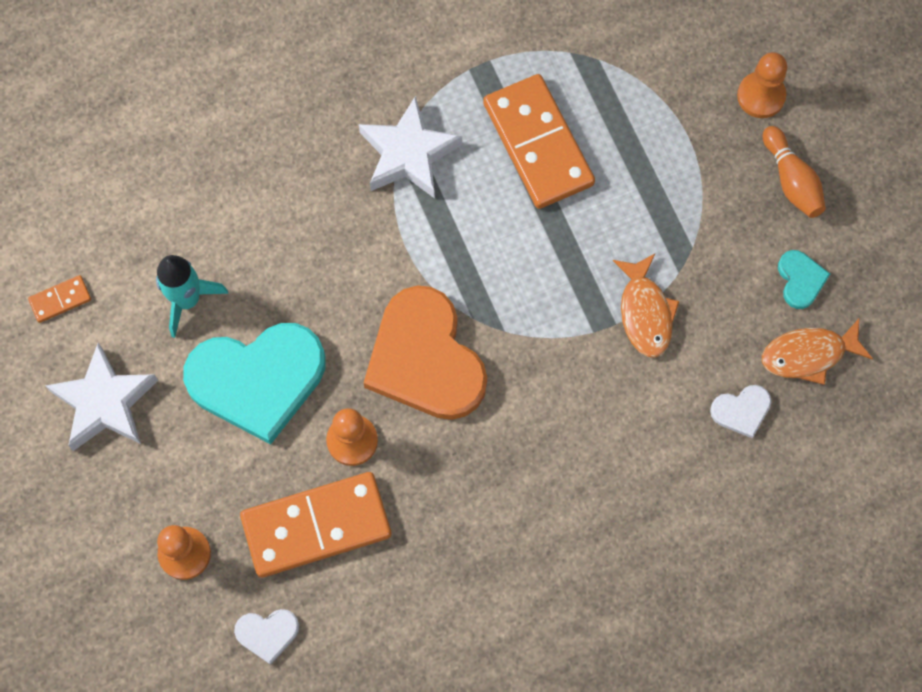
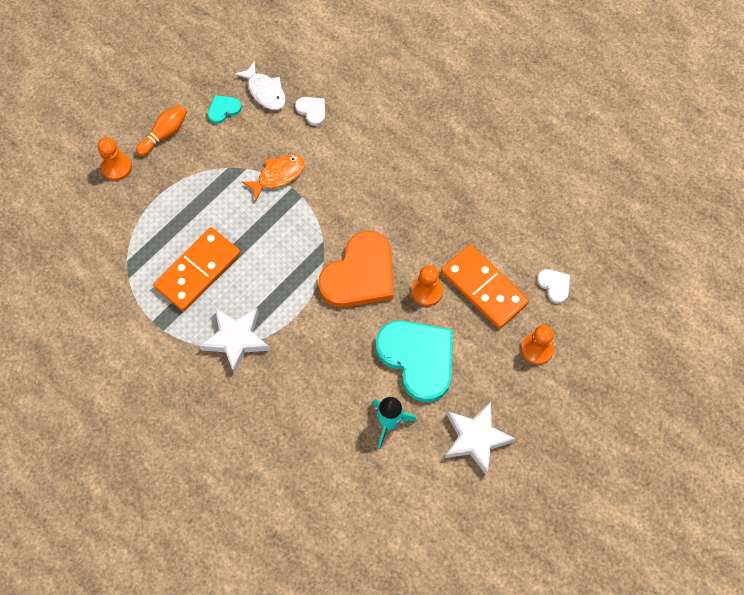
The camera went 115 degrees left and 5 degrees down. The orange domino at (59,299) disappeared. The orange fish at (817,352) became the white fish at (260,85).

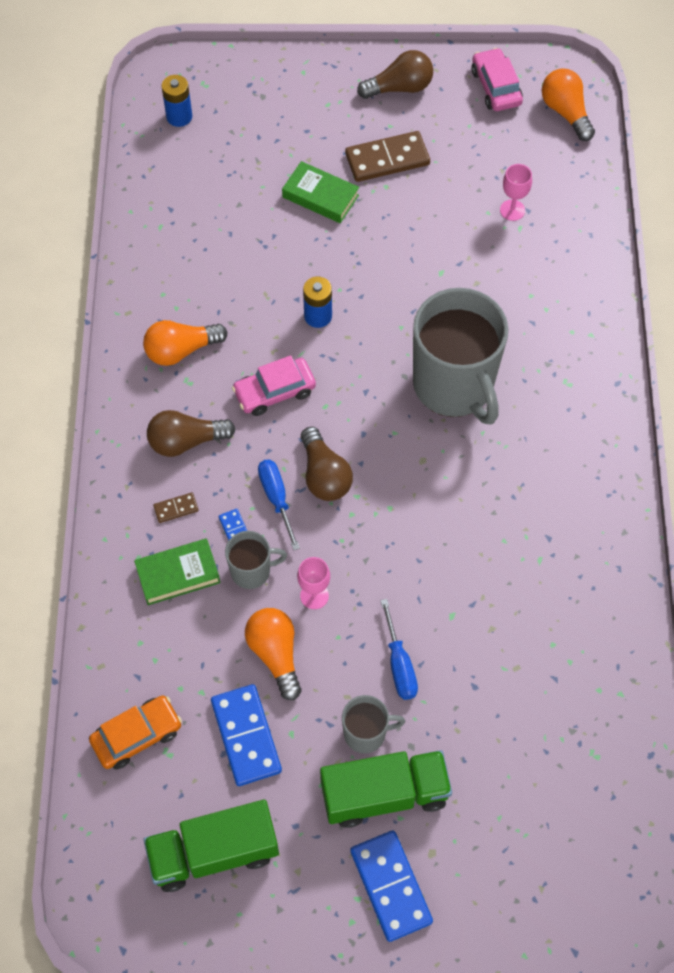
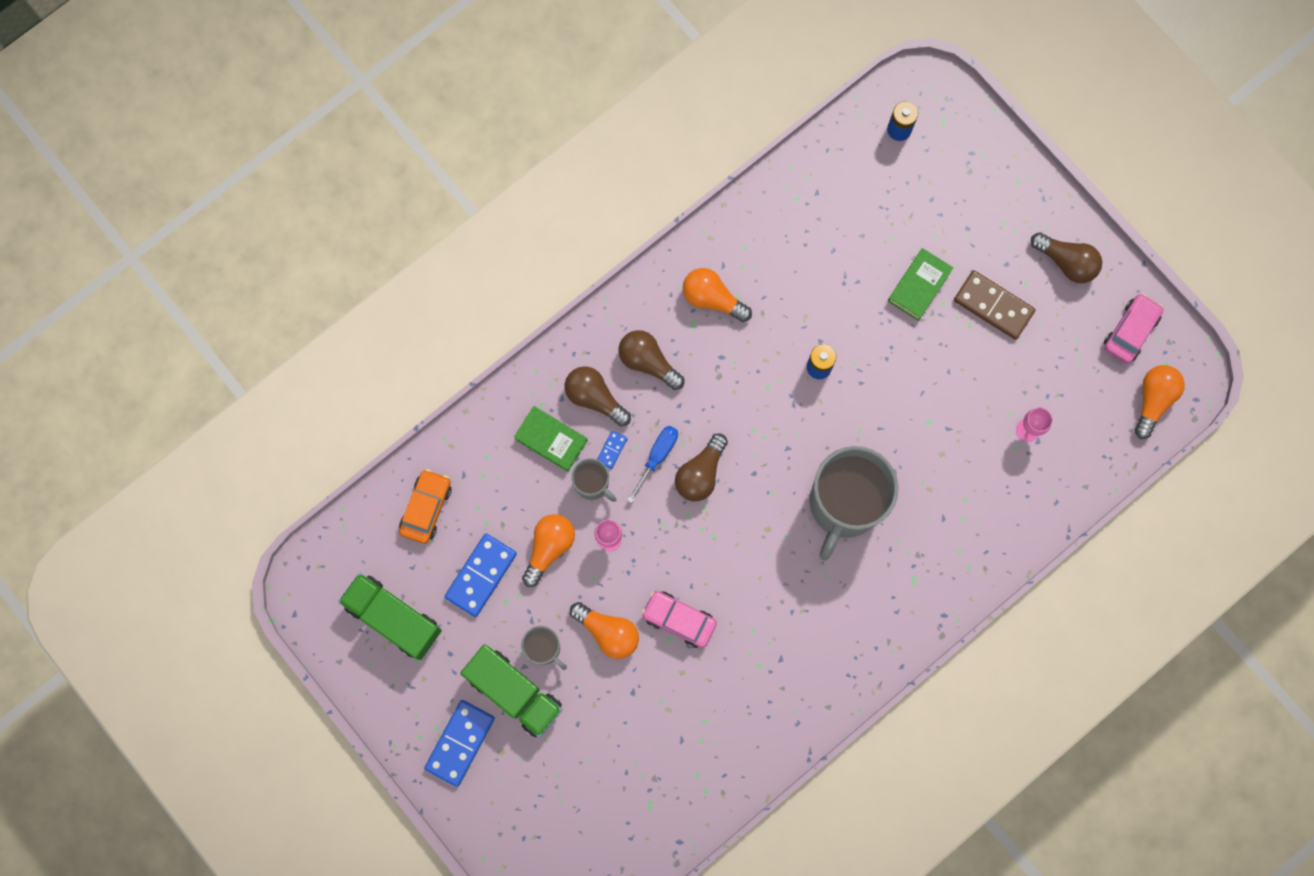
The camera went 50 degrees right and 15 degrees up. The pink car moved from (274,385) to (679,619). The brown domino at (176,508) was replaced by the brown light bulb at (598,396). The blue screwdriver at (399,649) was replaced by the orange light bulb at (604,630). The orange car at (135,732) turned 90 degrees counterclockwise. The green book at (320,192) turned 45 degrees clockwise.

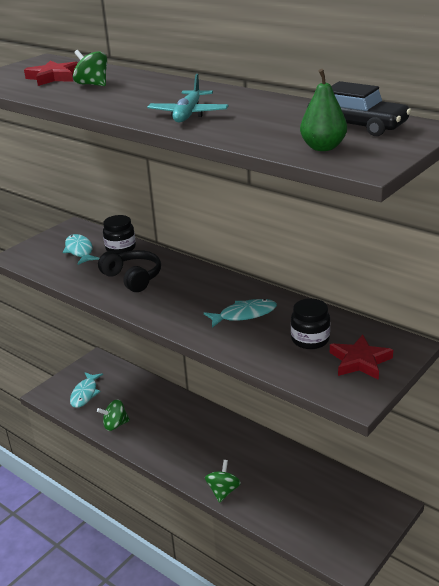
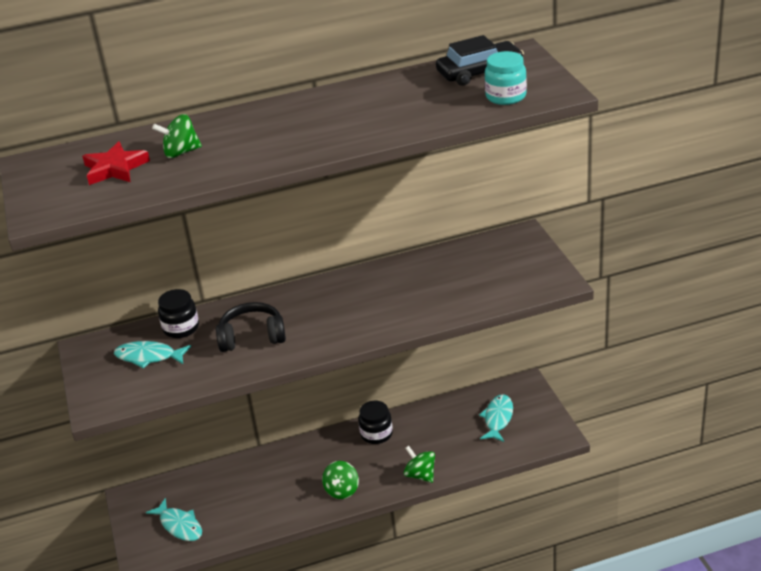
The camera went 55 degrees left and 5 degrees up. The turquoise plane at (188,98) disappeared. The red star at (361,357) disappeared. The green spinning top moved from (113,415) to (340,480). The turquoise fish moved from (240,313) to (496,418). The black jar moved from (310,323) to (375,422). The green pear at (323,110) was replaced by the turquoise jar at (506,78).

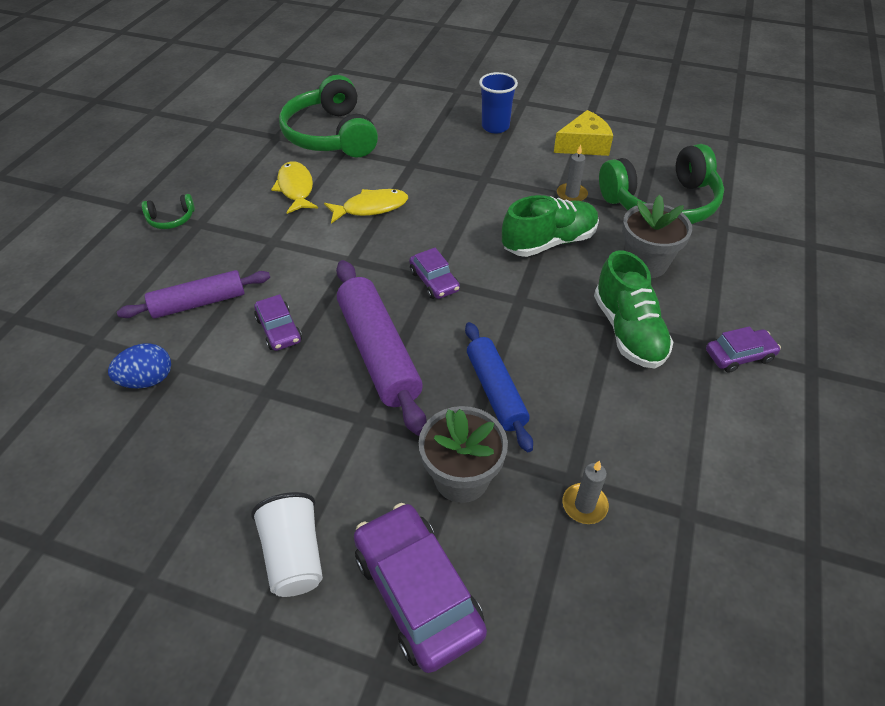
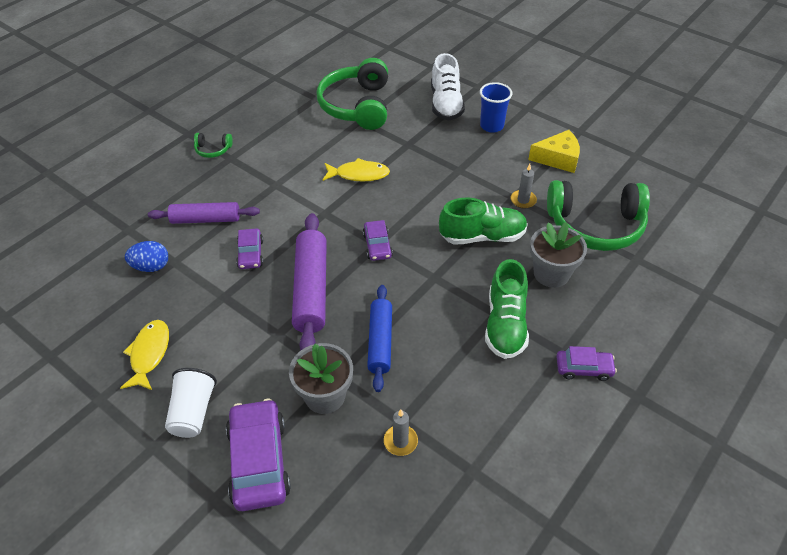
The camera went 20 degrees right and 0 degrees up. The white shoe at (448,87) appeared. The yellow fish moved from (294,187) to (144,355).

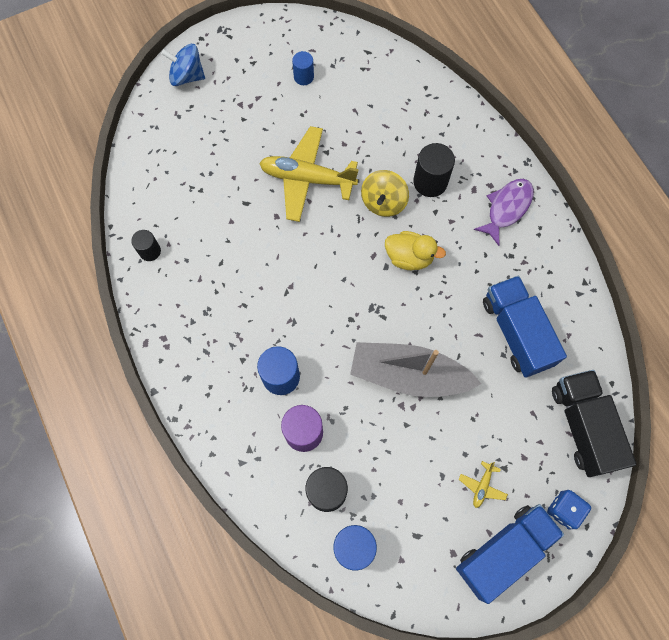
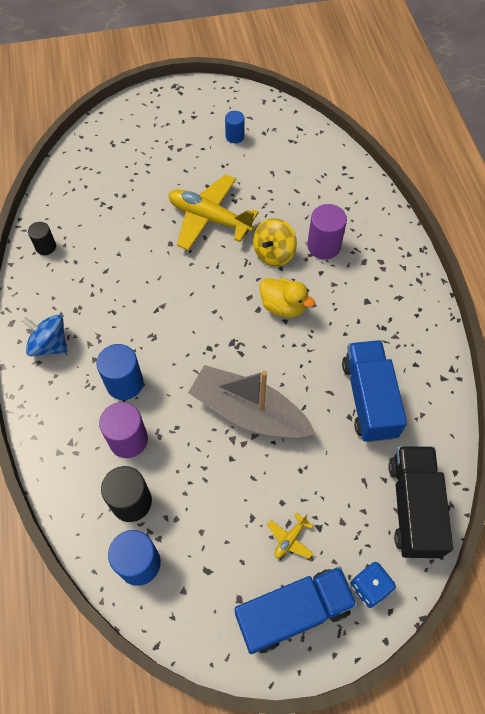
The camera went 15 degrees right and 10 degrees down. The purple fish at (503,212) disappeared. The blue spinning top moved from (183,65) to (44,335). The black cylinder at (434,170) became the purple cylinder at (327,231).

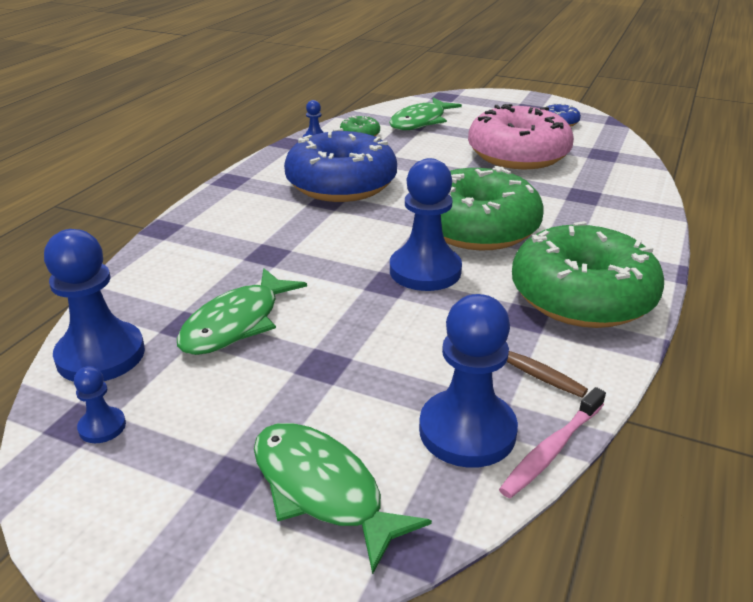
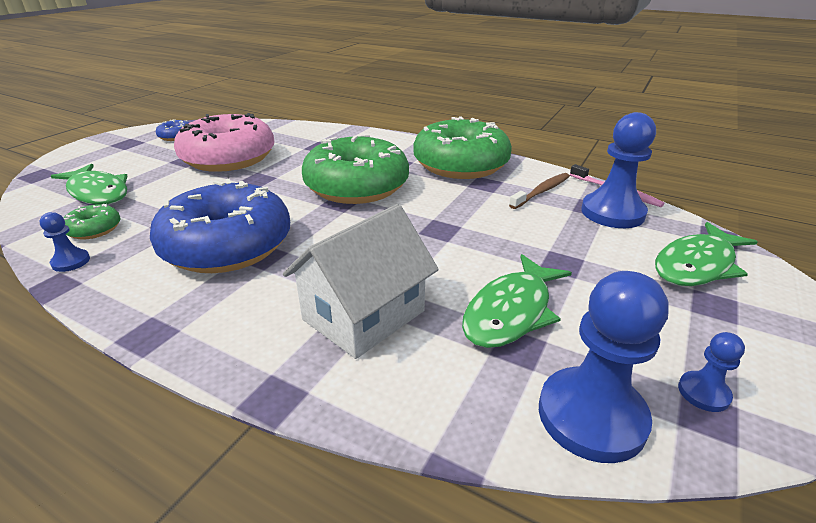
The camera went 85 degrees left and 0 degrees up. The blue pawn at (426,224) disappeared. The white house at (361,281) appeared. The green fish at (242,311) turned 90 degrees clockwise.

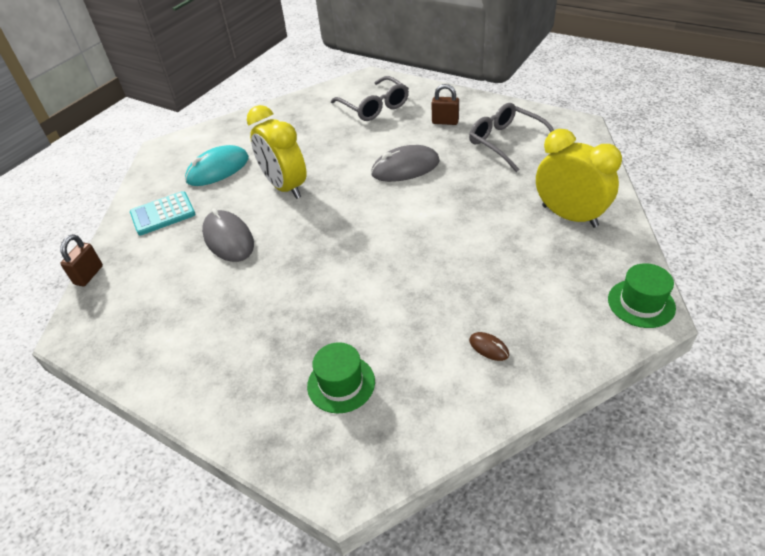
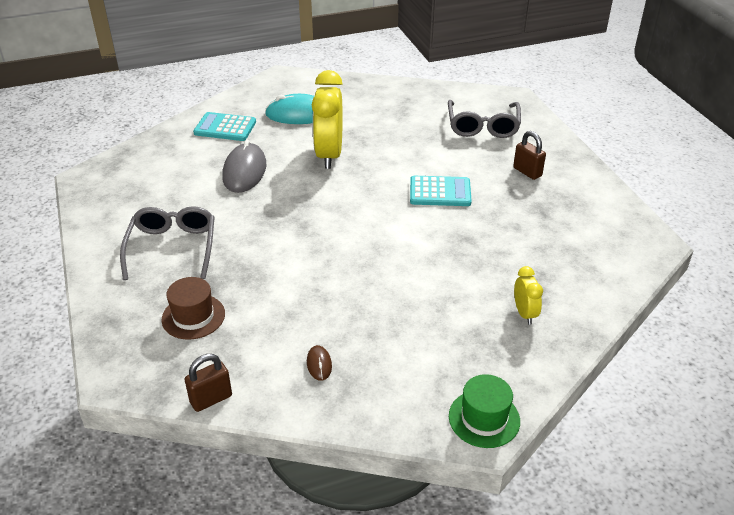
The camera went 35 degrees right and 5 degrees down. The brown padlock moved from (81,260) to (208,383). The grey glasses moved from (511,137) to (167,243). The grey mouse at (405,163) was replaced by the turquoise calculator at (441,191). The green hat at (341,378) became the brown hat at (193,308). The yellow clock at (579,178) changed to 0.49 times the size.

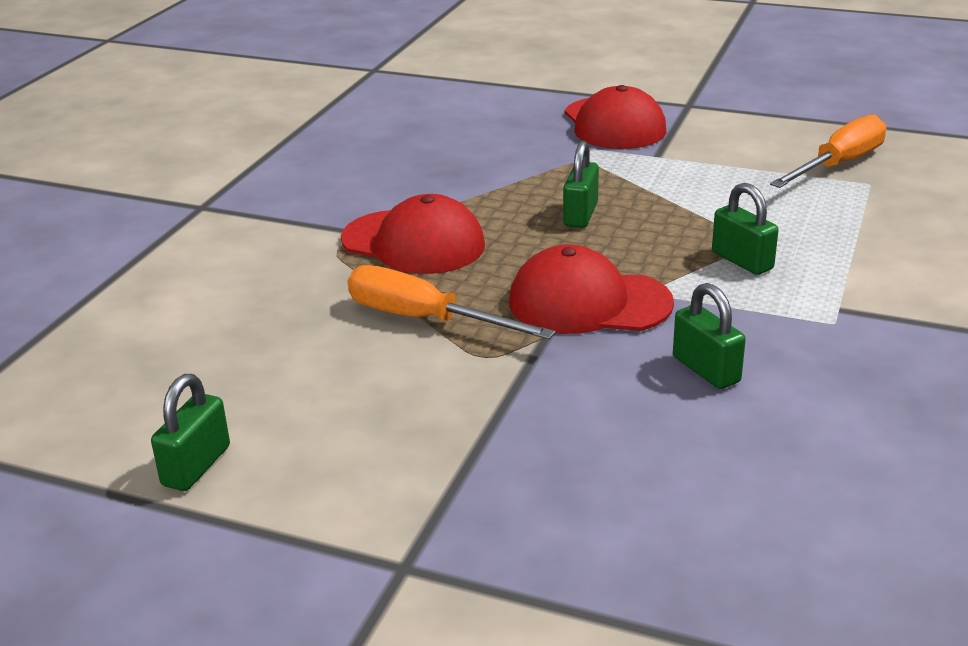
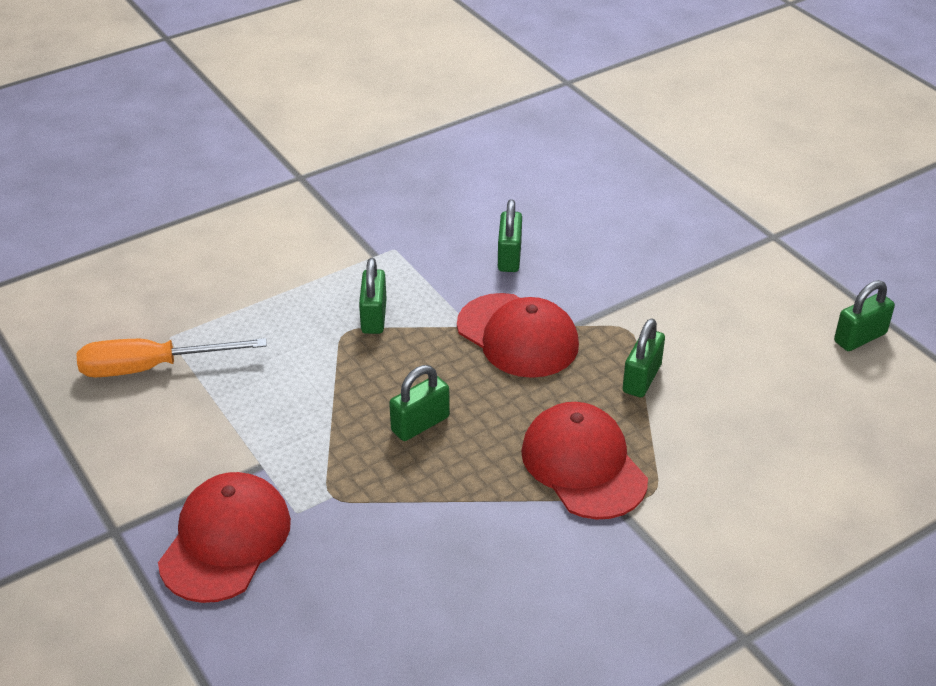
The camera went 145 degrees left and 10 degrees up. The orange screwdriver at (452,302) was replaced by the green padlock at (643,357).

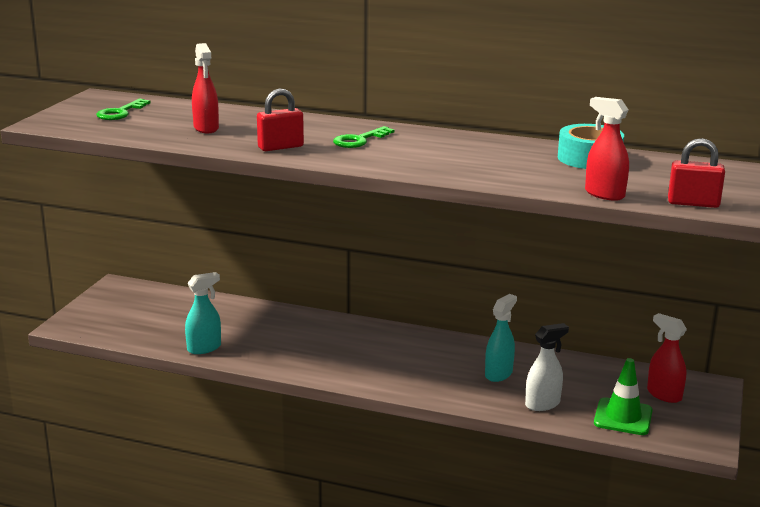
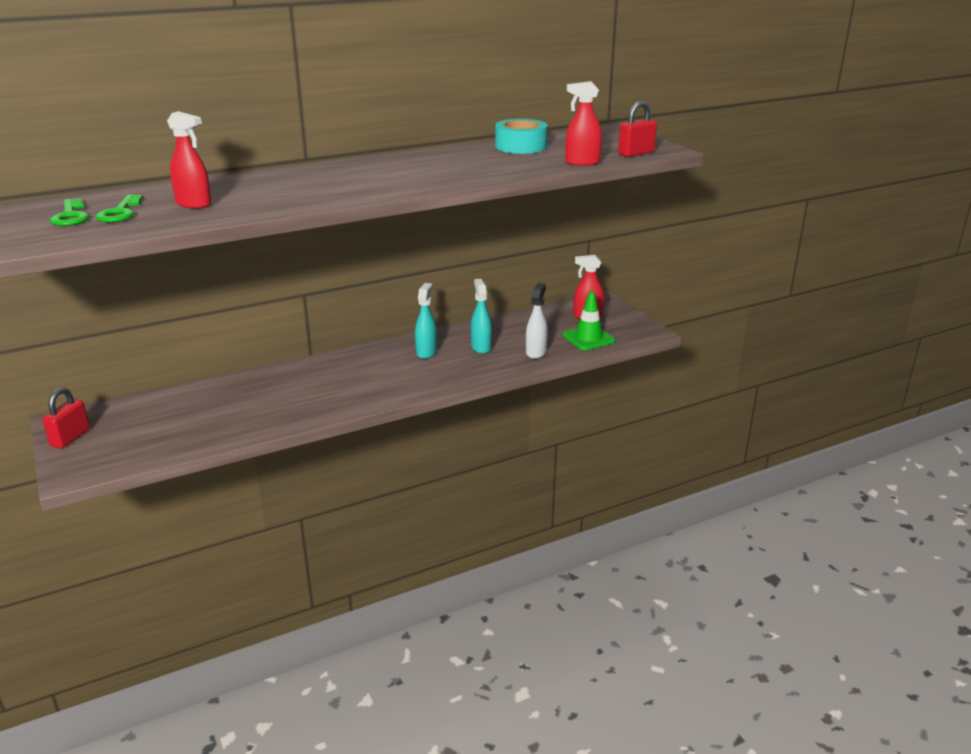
The camera went 45 degrees left and 5 degrees up. The turquoise spray bottle moved from (203,313) to (426,321). The red padlock moved from (280,120) to (66,418). The green key moved from (363,137) to (119,208).

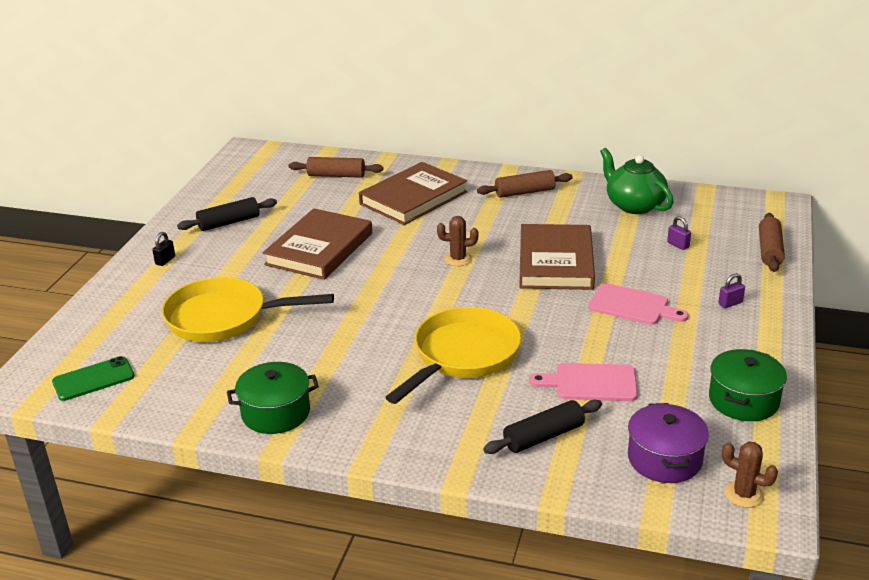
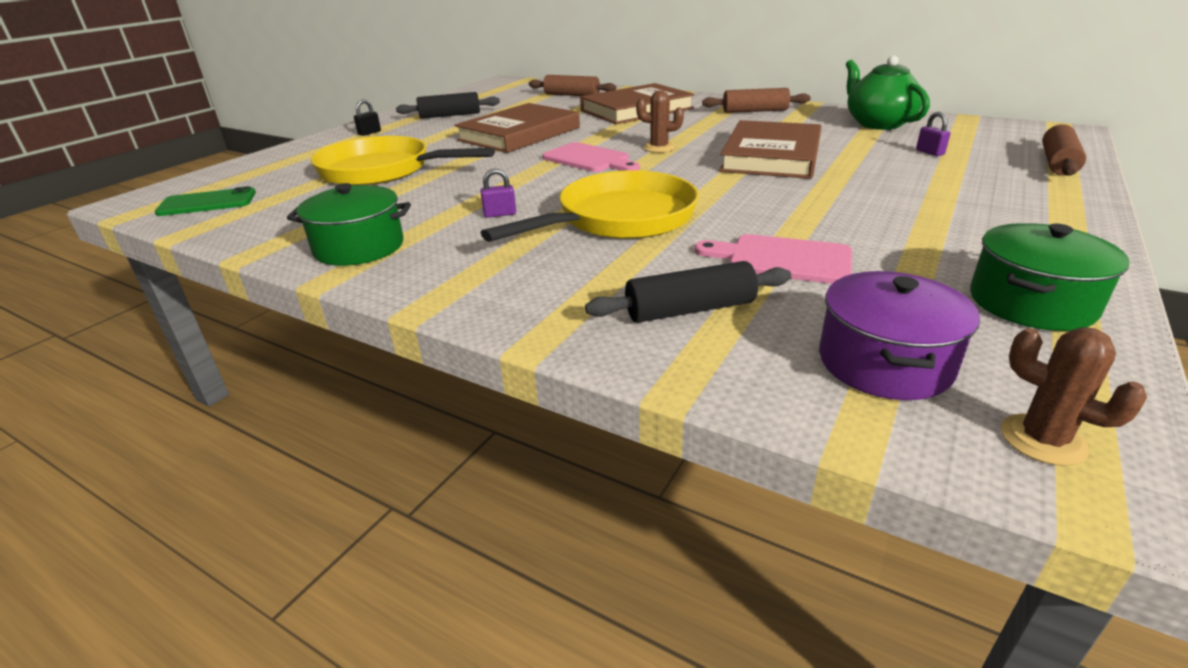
The camera went 15 degrees right and 0 degrees up. The pink cutting board moved from (638,304) to (591,157). The purple padlock moved from (731,290) to (498,193).

